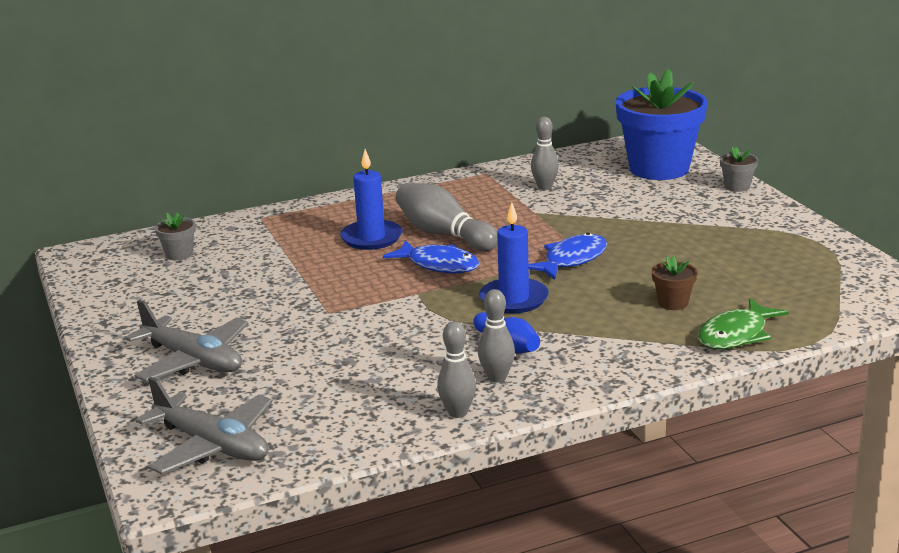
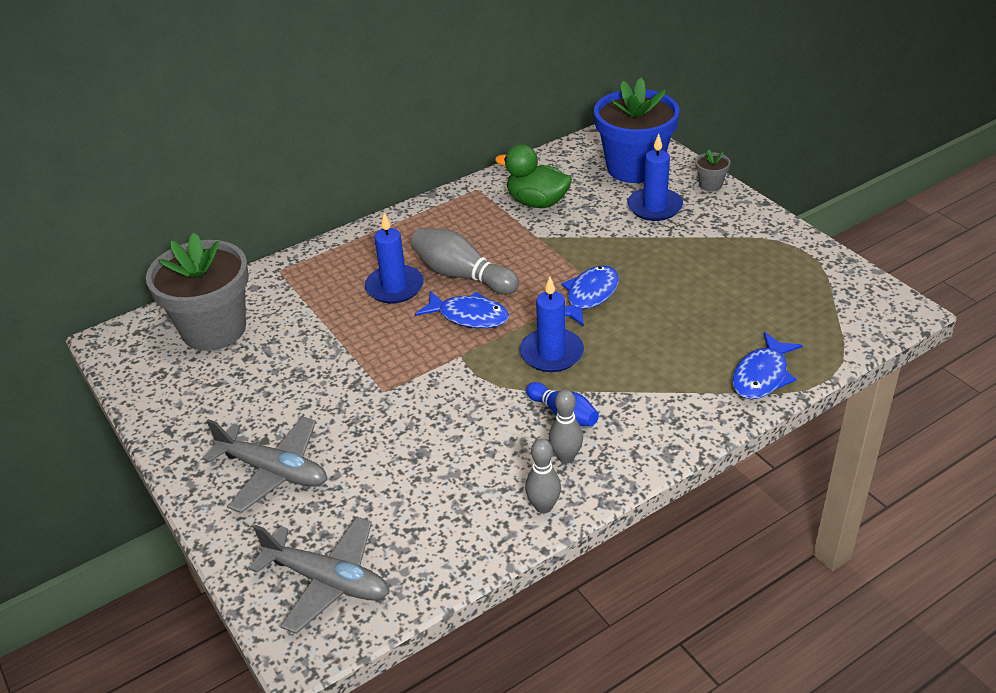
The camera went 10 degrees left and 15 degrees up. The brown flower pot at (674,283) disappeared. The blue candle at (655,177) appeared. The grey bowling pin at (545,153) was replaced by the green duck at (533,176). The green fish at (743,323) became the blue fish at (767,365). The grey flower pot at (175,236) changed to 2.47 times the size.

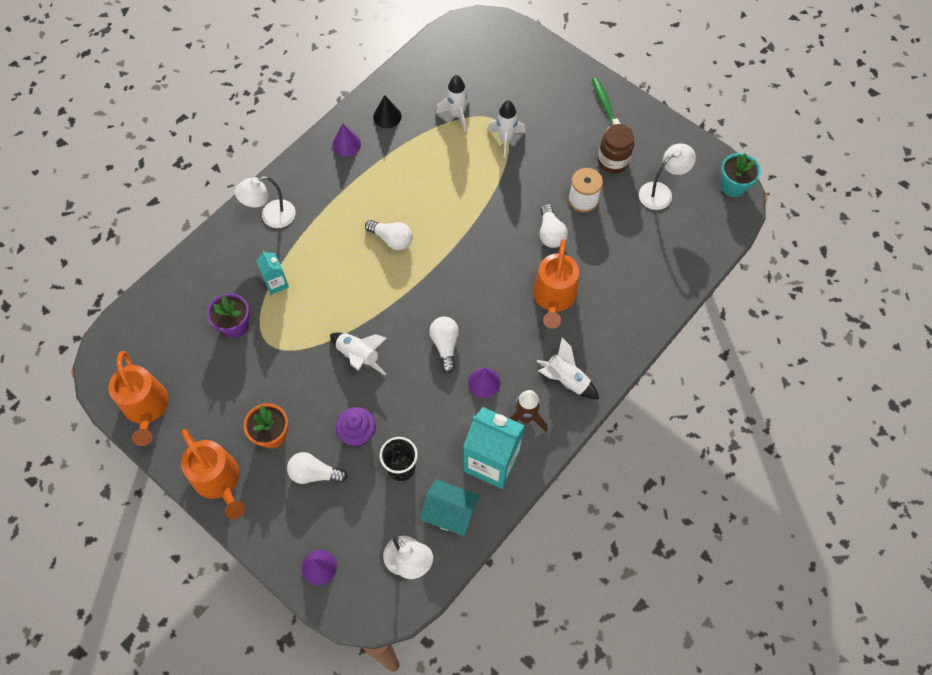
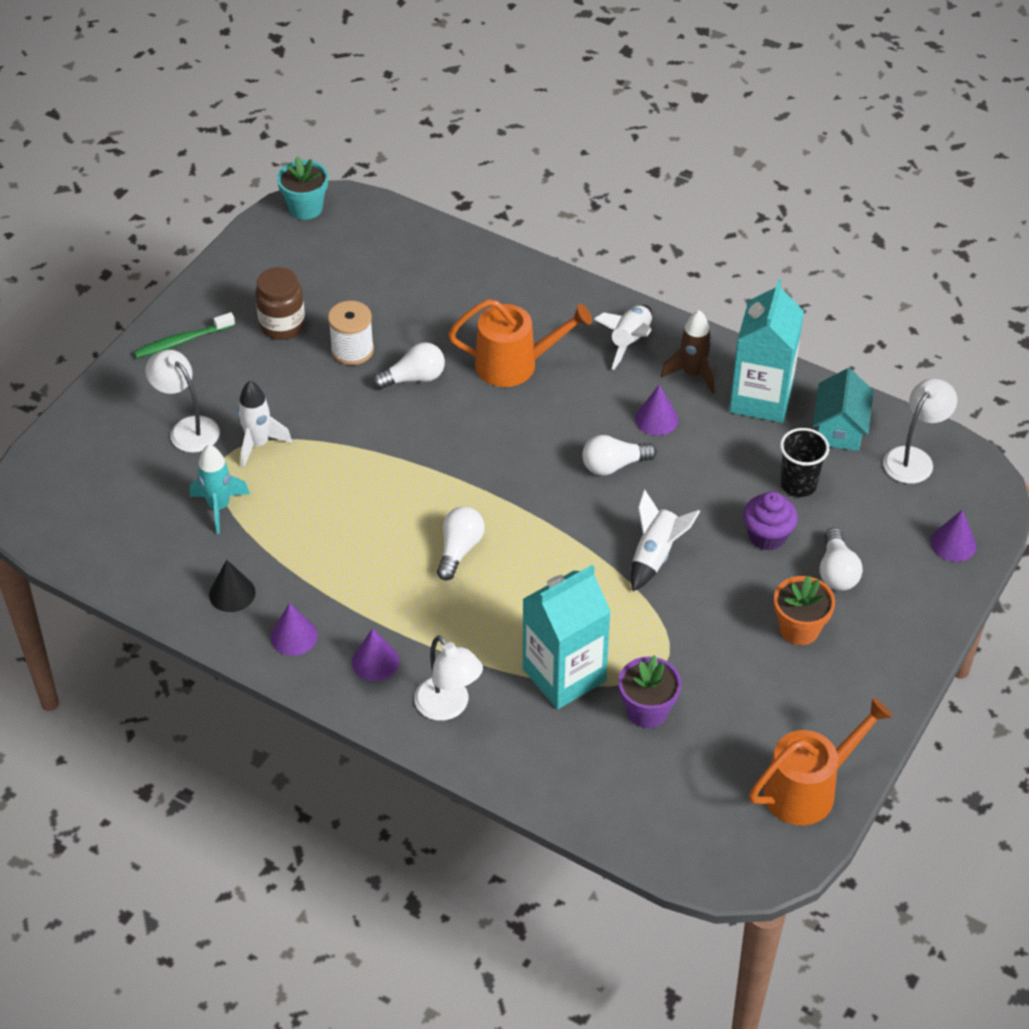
The camera went 100 degrees left and 15 degrees down. The orange watering can at (213,474) disappeared. The purple cone at (375,654) appeared. The white lamp moved from (667,176) to (182,401). The white rocket at (453,103) became the turquoise rocket at (220,489). The turquoise carton at (272,272) changed to 1.99 times the size.

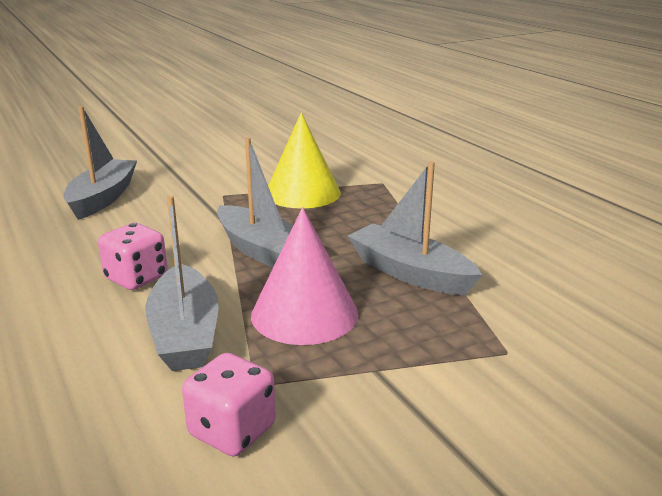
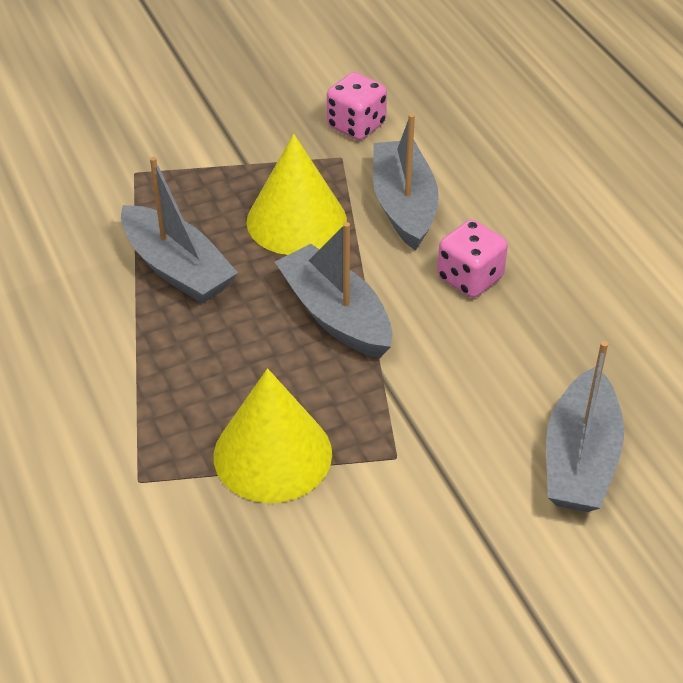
The camera went 175 degrees left and 20 degrees up. The pink cone at (304,276) became the yellow cone at (296,194).

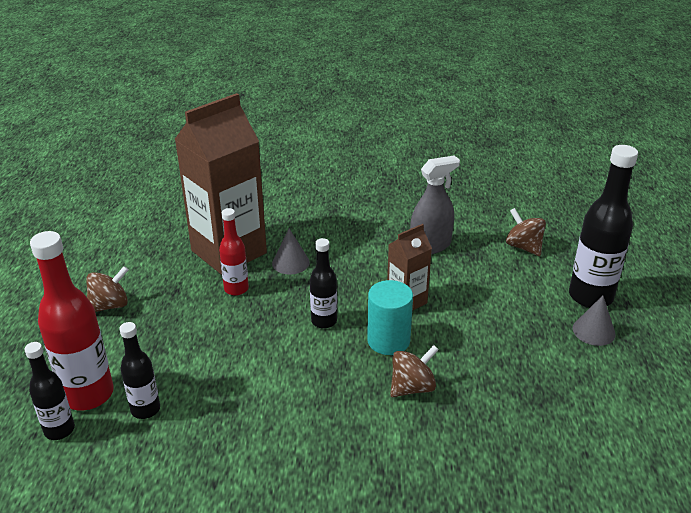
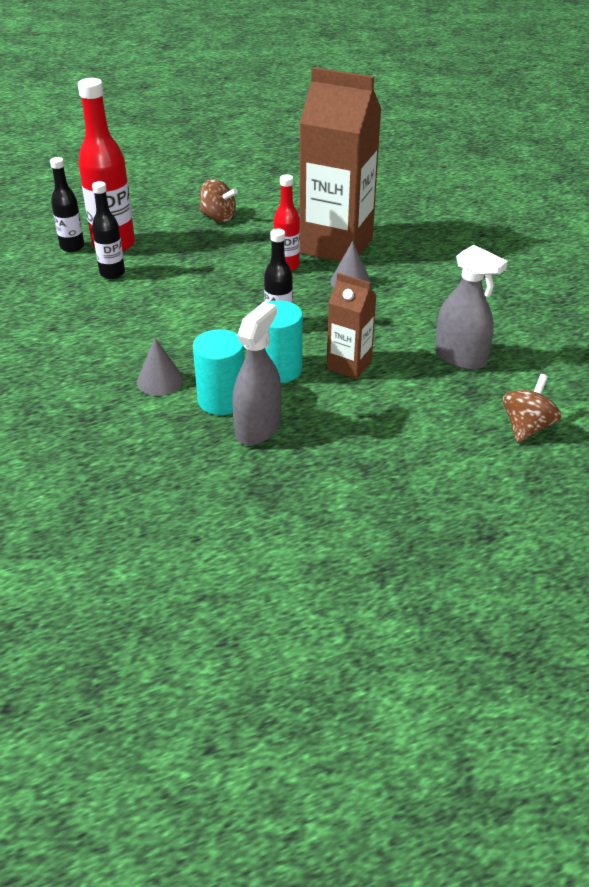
The camera went 65 degrees right and 5 degrees up. The black bottle at (603,226) disappeared. The grey spray bottle at (256,373) appeared. The grey cone moved from (594,320) to (160,367). The brown spinning top at (414,371) was replaced by the turquoise cylinder at (219,372).

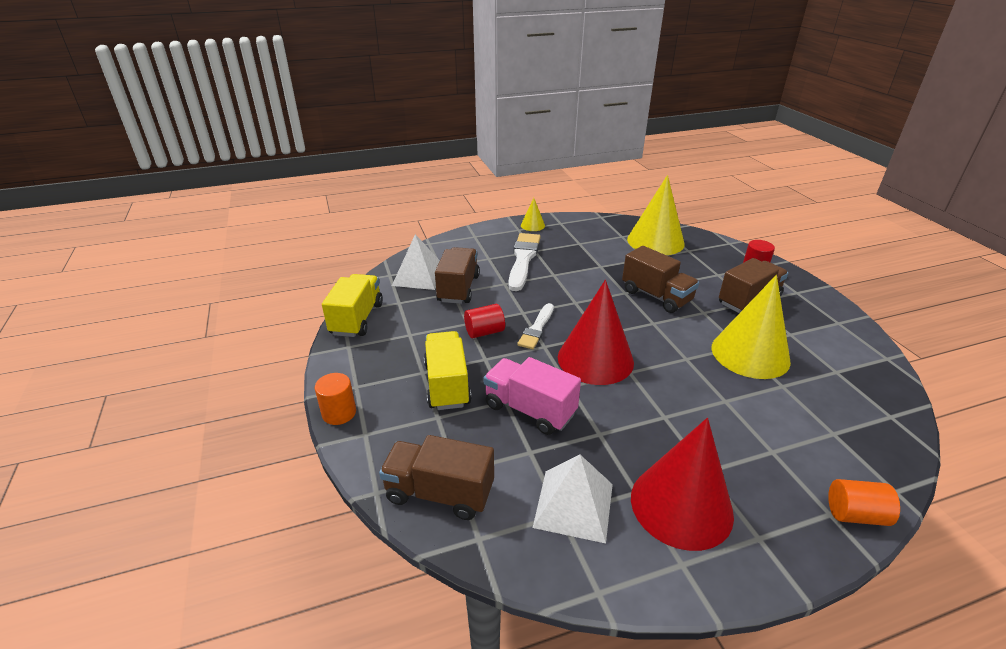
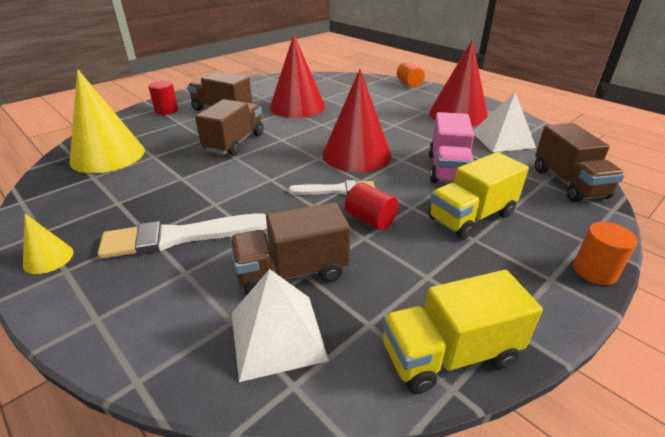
The camera went 115 degrees left and 0 degrees up. The yellow cone at (751,327) became the red cone at (297,76).

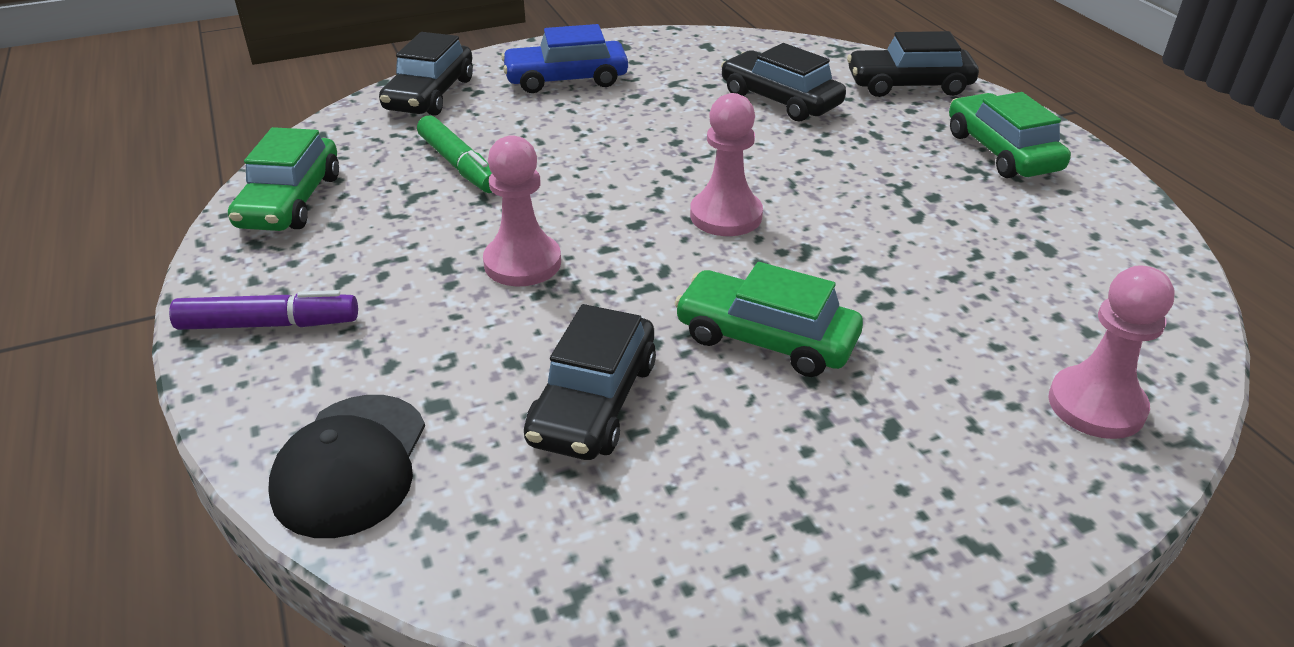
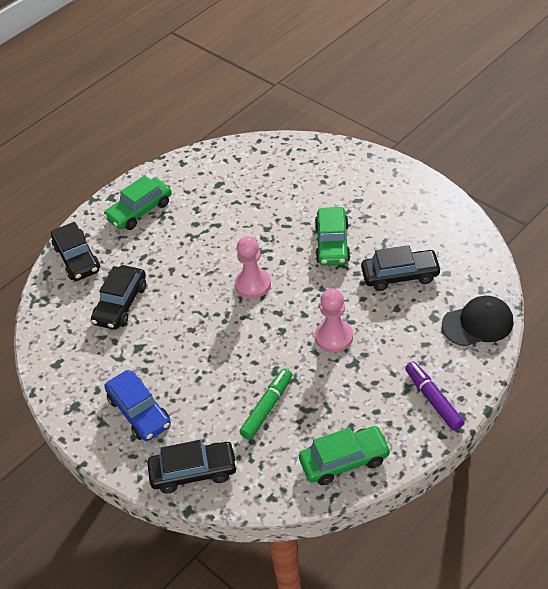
The camera went 110 degrees left and 10 degrees up. The pink pawn at (1111,352) disappeared.

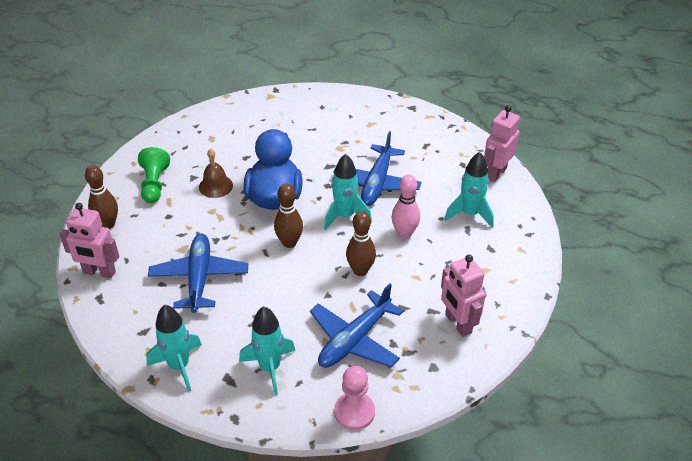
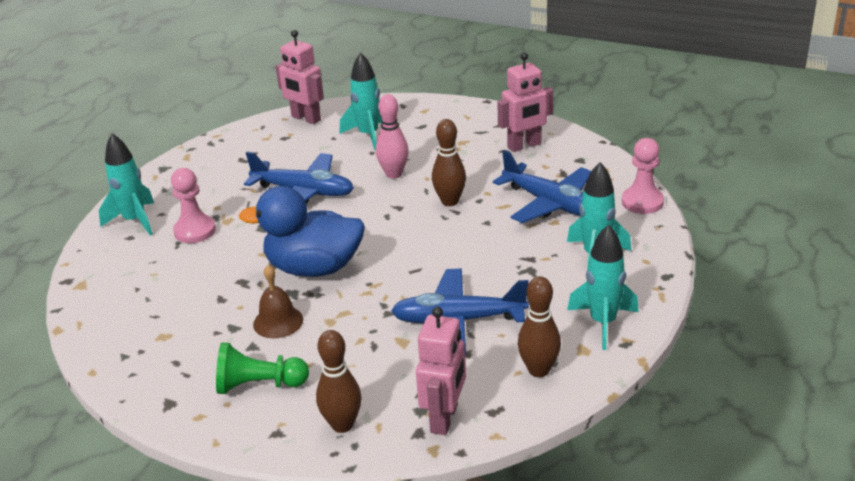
The camera went 85 degrees left and 10 degrees down. The pink pawn at (193,205) appeared. The brown bowling pin moved from (288,216) to (539,326). The turquoise rocket moved from (348,191) to (126,184).

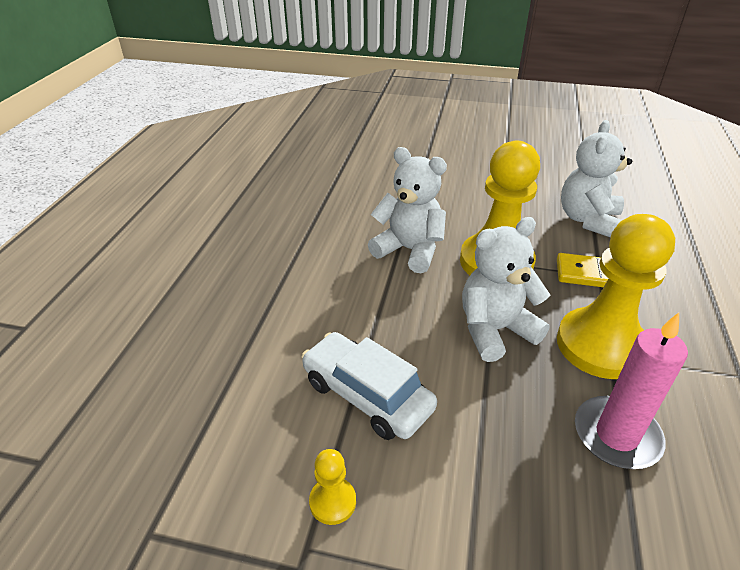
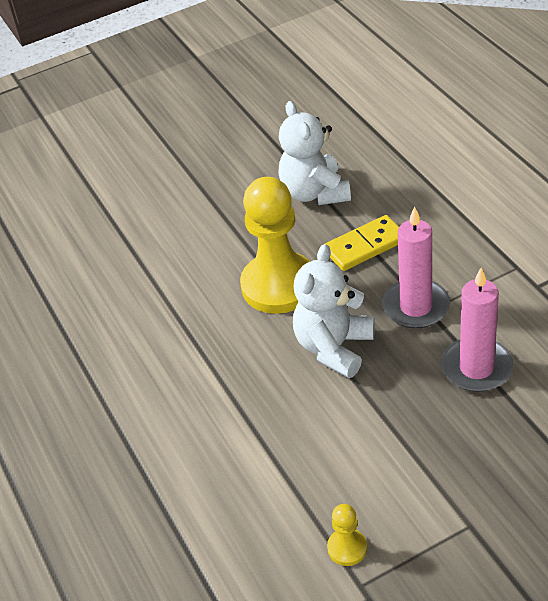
The camera went 35 degrees left and 5 degrees up. The white car at (369,386) disappeared. The white teddy bear at (407,210) disappeared. The yellow pawn at (616,296) was replaced by the pink candle at (416,267).

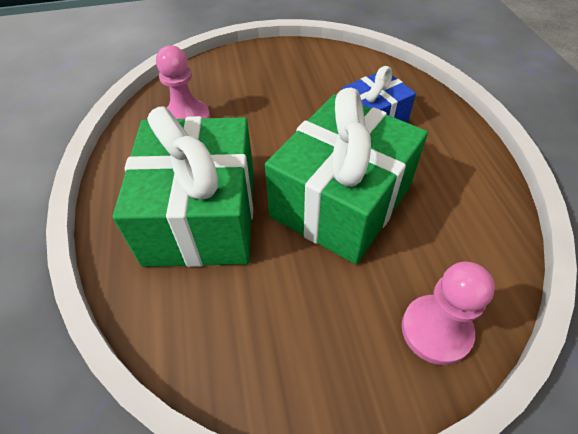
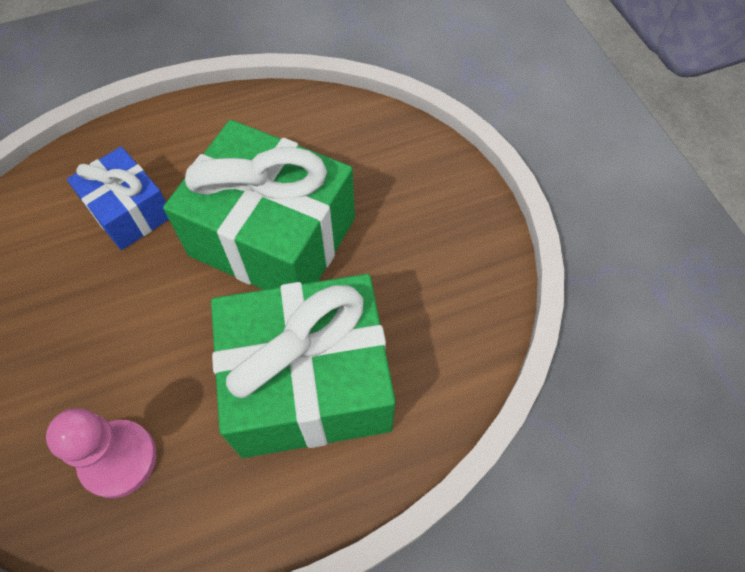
The camera went 100 degrees left and 10 degrees up. The pink pawn at (448,313) disappeared.

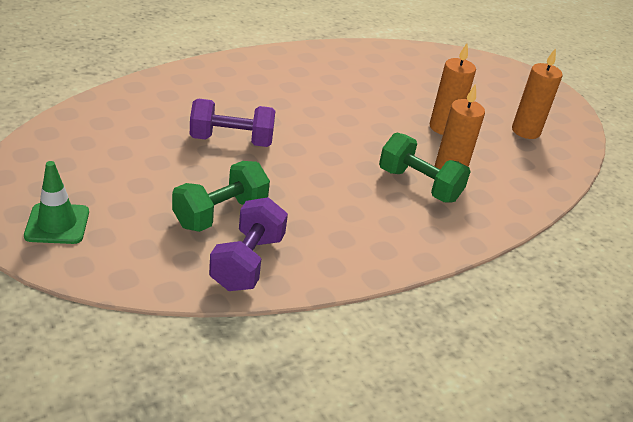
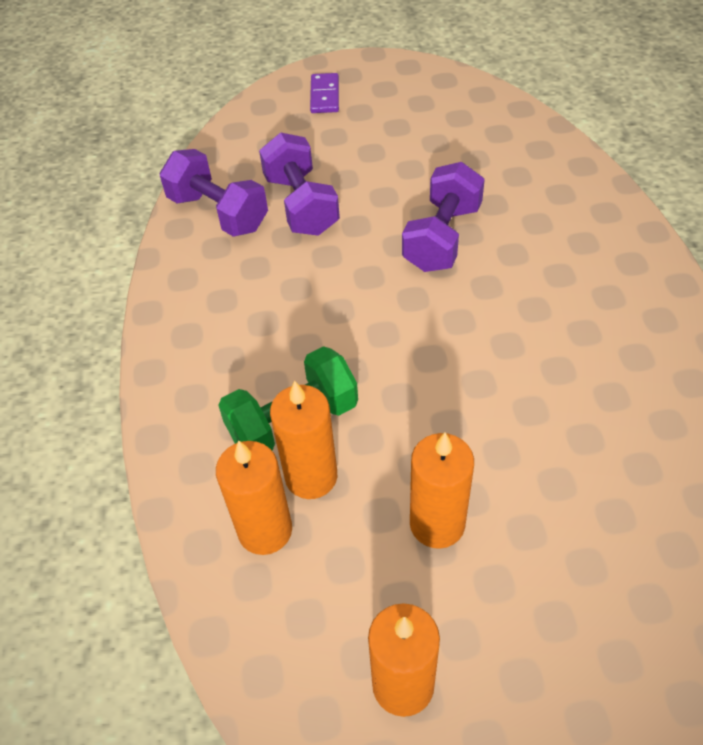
The camera went 120 degrees right and 15 degrees up. The orange candle at (254,497) appeared. The green traffic cone at (56,202) was replaced by the purple domino at (324,93). The green dumbbell at (221,196) became the purple dumbbell at (299,184).

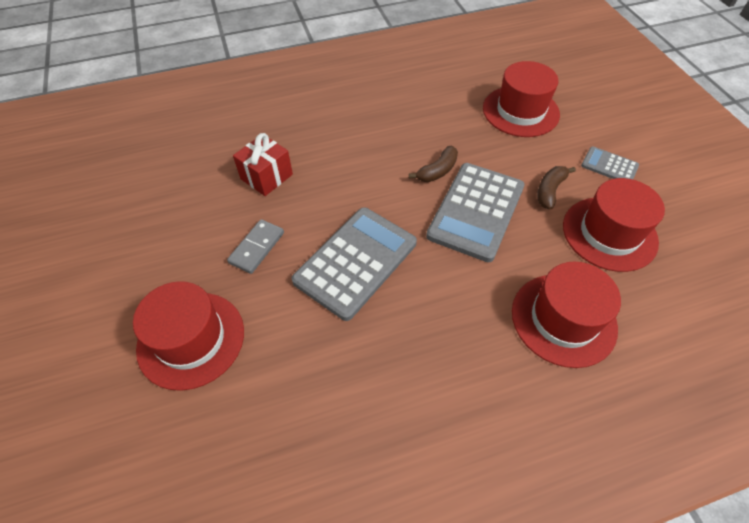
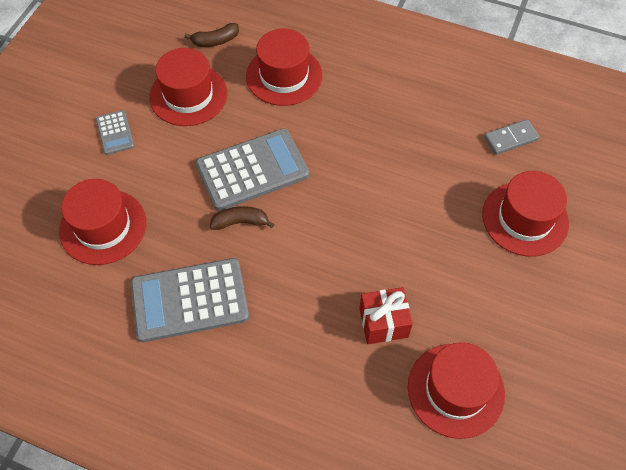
The camera went 140 degrees left and 5 degrees up. The red hat at (456,390) appeared. The grey domino moved from (255,246) to (512,137). The grey calculator moved from (354,264) to (190,300). The brown banana moved from (556,187) to (212,35).

